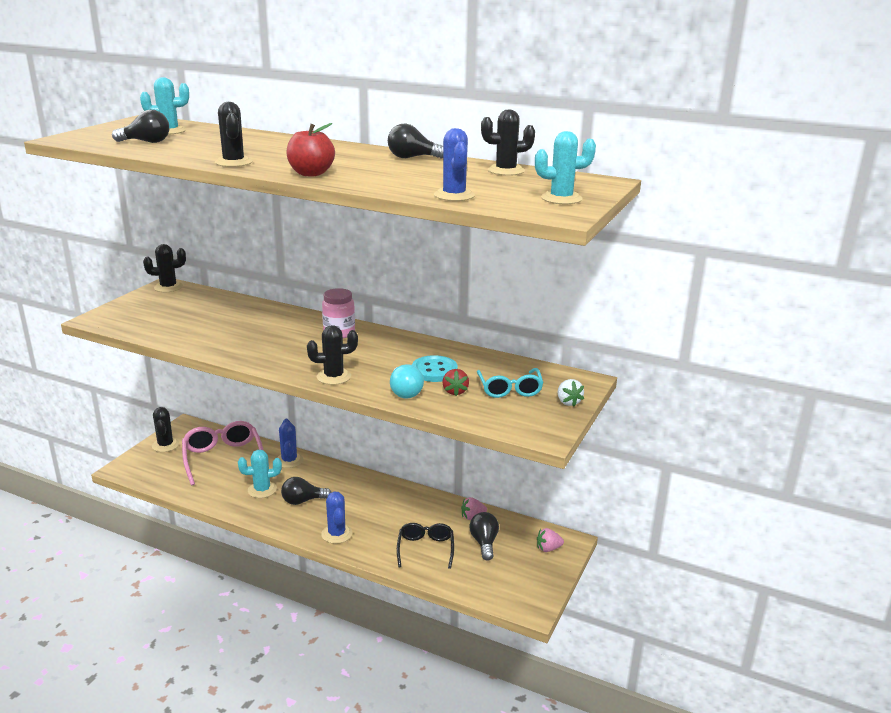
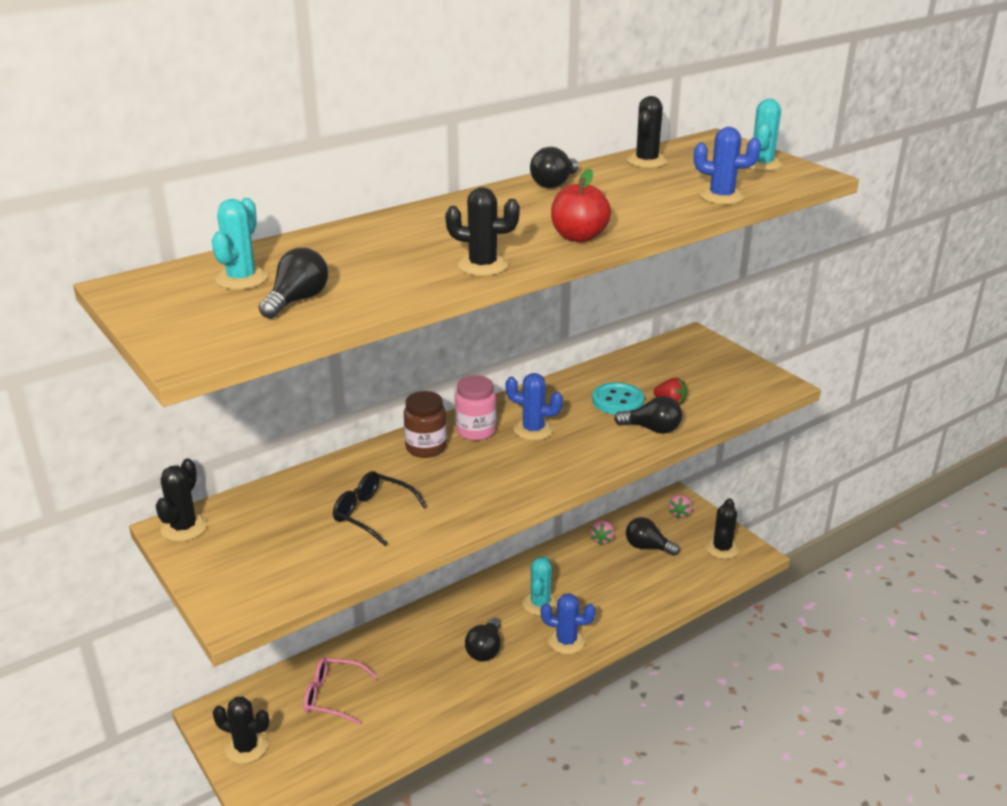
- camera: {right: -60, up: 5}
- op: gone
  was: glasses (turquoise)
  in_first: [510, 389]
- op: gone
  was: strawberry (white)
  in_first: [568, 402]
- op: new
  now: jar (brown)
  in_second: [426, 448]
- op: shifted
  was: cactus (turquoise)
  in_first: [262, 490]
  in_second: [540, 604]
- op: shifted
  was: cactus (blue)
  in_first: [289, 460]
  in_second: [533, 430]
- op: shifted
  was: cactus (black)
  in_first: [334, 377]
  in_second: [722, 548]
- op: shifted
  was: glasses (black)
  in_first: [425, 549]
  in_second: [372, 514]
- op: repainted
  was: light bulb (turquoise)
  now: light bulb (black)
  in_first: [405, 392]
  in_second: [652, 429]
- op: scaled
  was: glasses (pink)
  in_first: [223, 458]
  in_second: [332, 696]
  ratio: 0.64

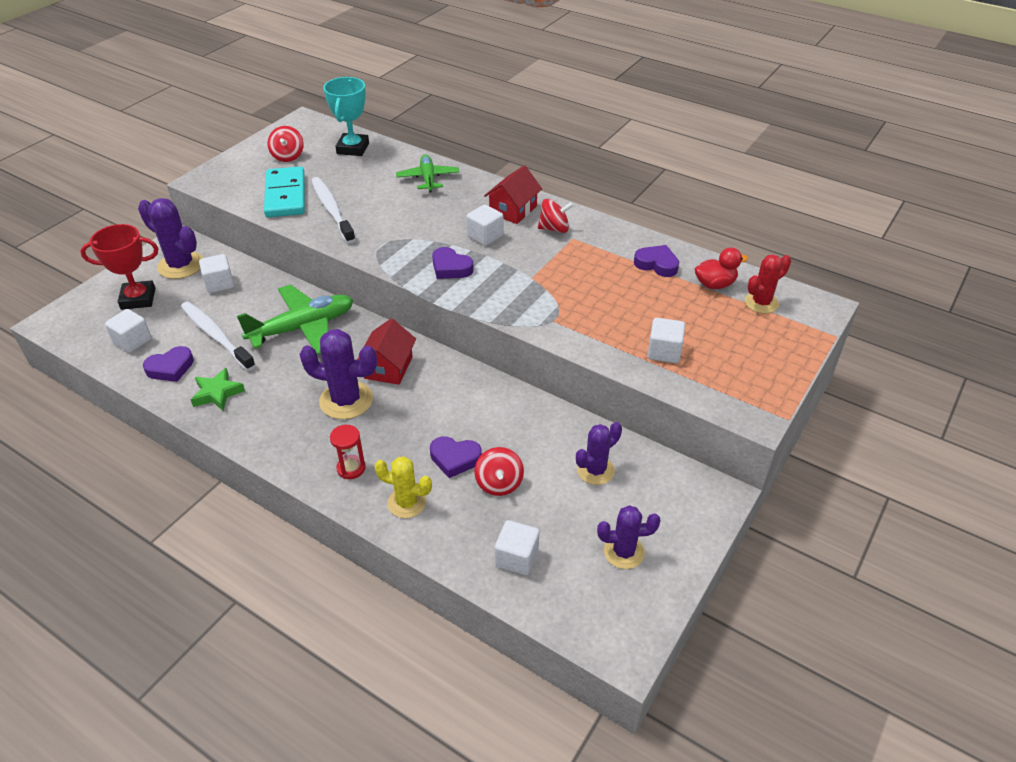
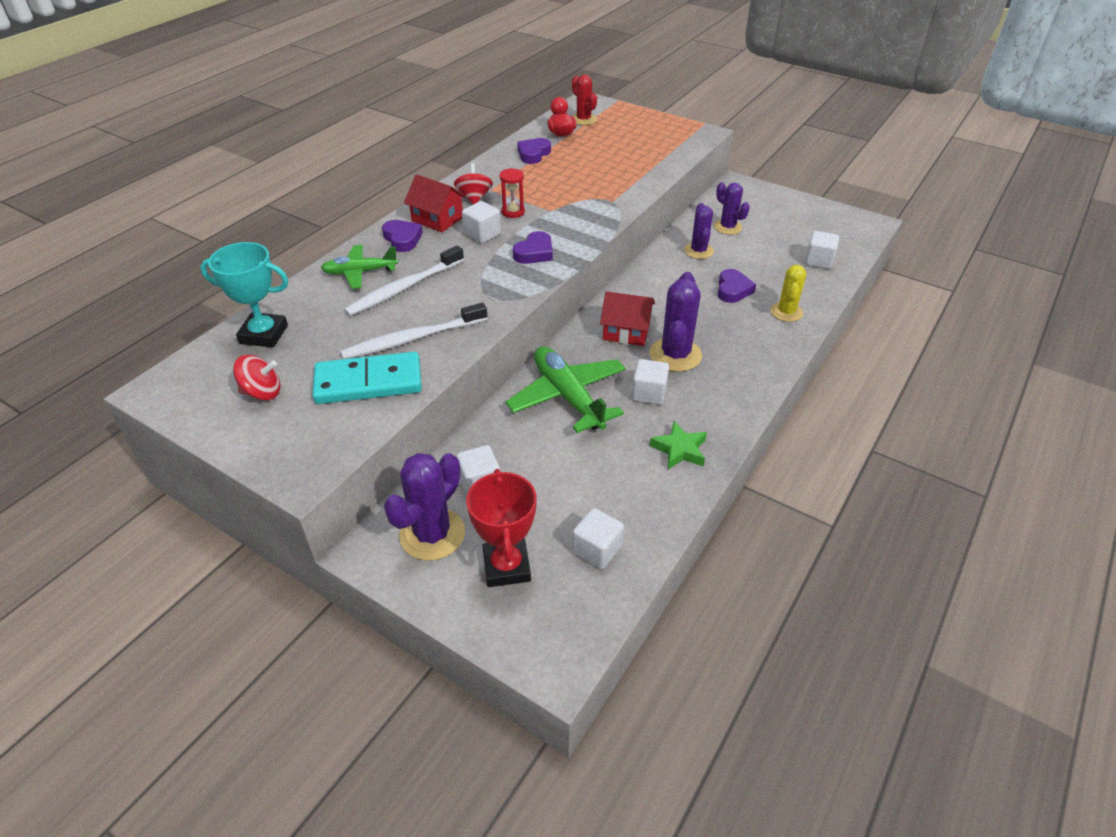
- camera: {right: -90, up: 0}
- op: gone
  was: spinning top (red)
  in_first: [499, 483]
- op: shifted
  was: heart (purple)
  in_first: [170, 368]
  in_second: [402, 239]
- op: shifted
  was: toothbrush (white)
  in_first: [216, 335]
  in_second: [403, 288]
- op: shifted
  was: hourglass (red)
  in_first: [351, 468]
  in_second: [513, 212]
- op: shifted
  was: cactus (purple)
  in_first: [624, 552]
  in_second: [698, 251]
- op: shifted
  was: cube (white)
  in_first: [664, 352]
  in_second: [649, 393]

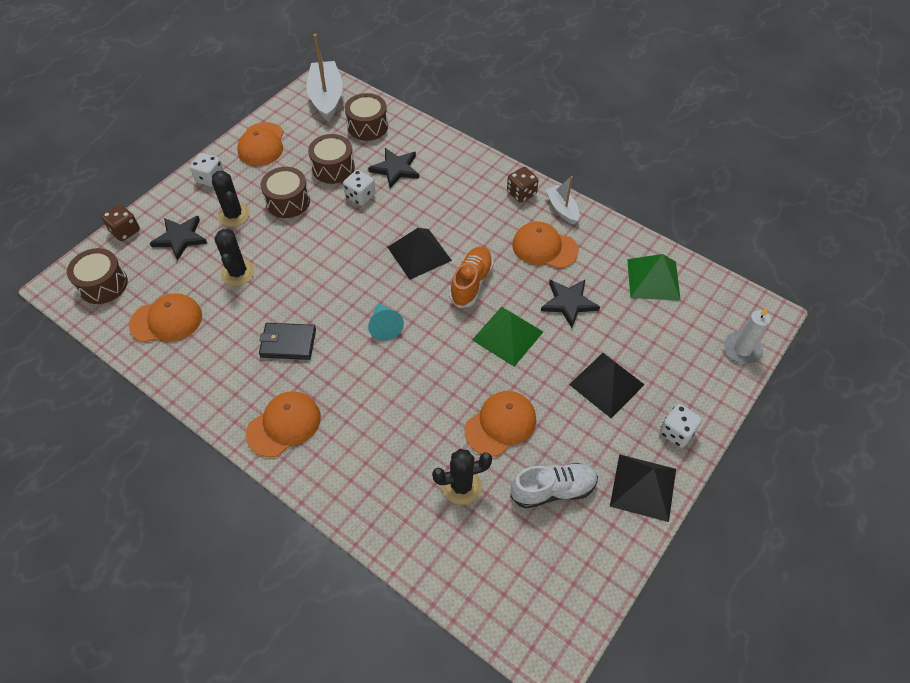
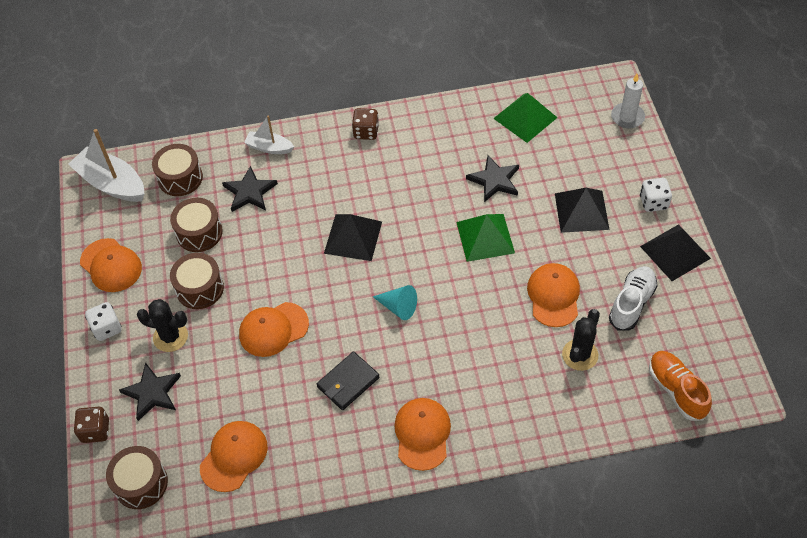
- camera: {right: -45, up: 0}
- op: gone
  was: cactus (black)
  in_first: [238, 273]
- op: gone
  was: dice (white)
  in_first: [360, 196]
- op: shifted
  was: shoe (orange)
  in_first: [471, 283]
  in_second: [676, 390]
- op: shifted
  was: cap (orange)
  in_first: [544, 248]
  in_second: [273, 329]
- op: shifted
  was: boat (white)
  in_first: [562, 209]
  in_second: [269, 147]

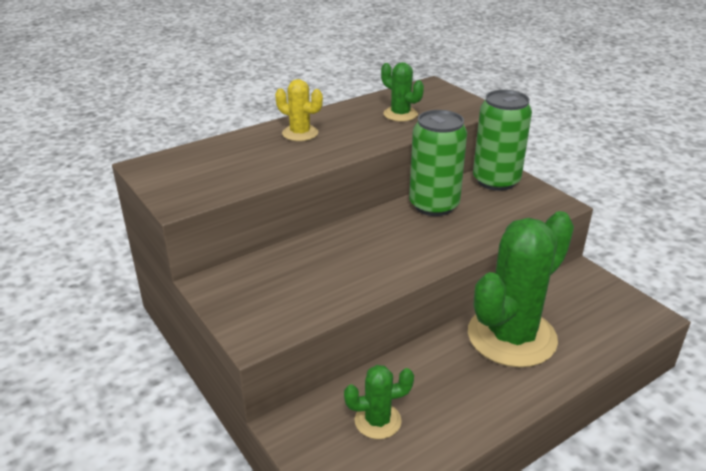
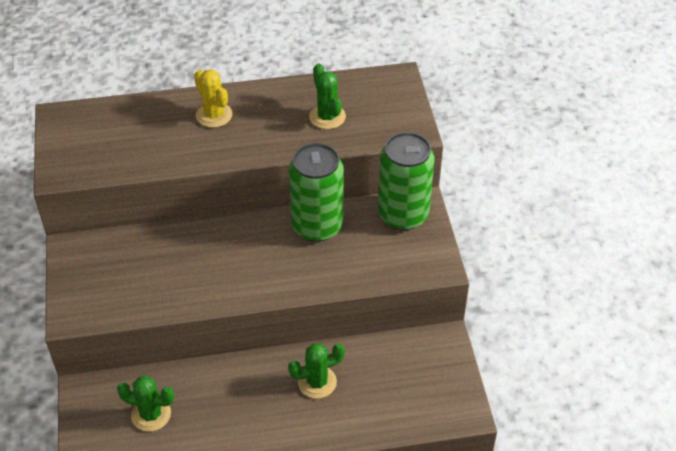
- camera: {right: 25, up: 15}
- op: scaled
  was: cactus (green)
  in_first: [511, 337]
  in_second: [317, 382]
  ratio: 0.46

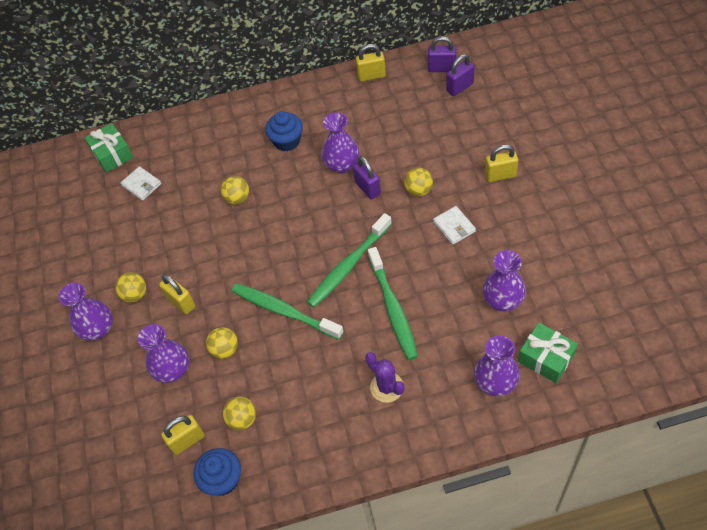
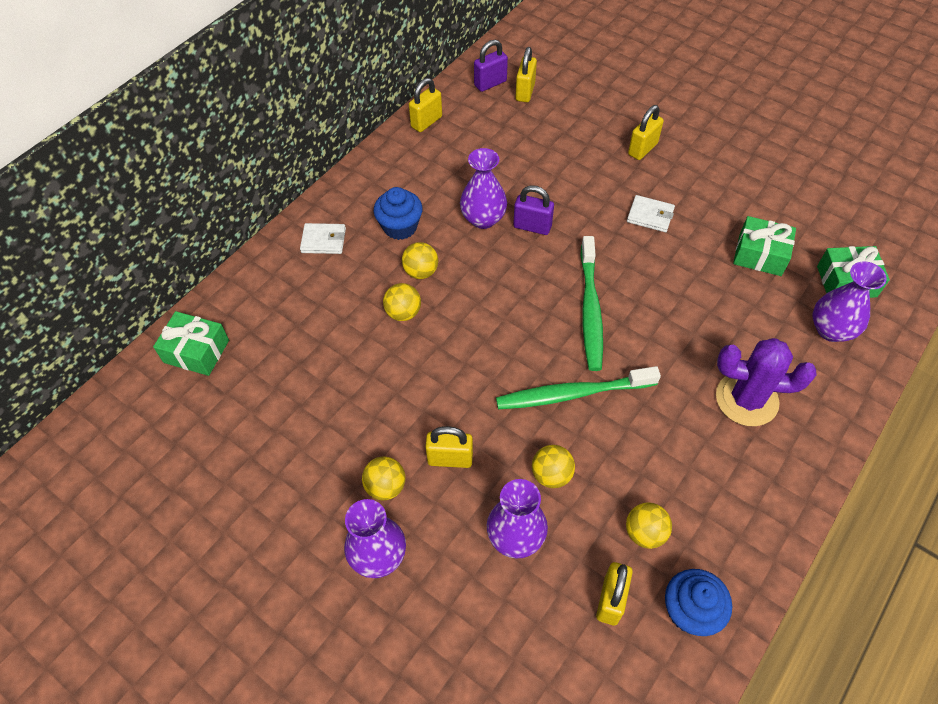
- camera: {right: -45, up: 0}
- op: gone
  was: toothbrush (green)
  in_first: [393, 308]
- op: shifted
  was: wallet (white)
  in_first: [141, 185]
  in_second: [323, 240]
- op: shifted
  was: ball (yellow)
  in_first: [418, 190]
  in_second: [421, 272]
- op: swapped
  was: vase (purple)
  now: gift (green)
  in_first: [502, 300]
  in_second: [760, 255]
- op: repainted
  was: padlock (purple)
  now: padlock (yellow)
  in_first: [460, 87]
  in_second: [525, 92]
- op: scaled
  was: cactus (purple)
  in_first: [386, 387]
  in_second: [746, 399]
  ratio: 1.51

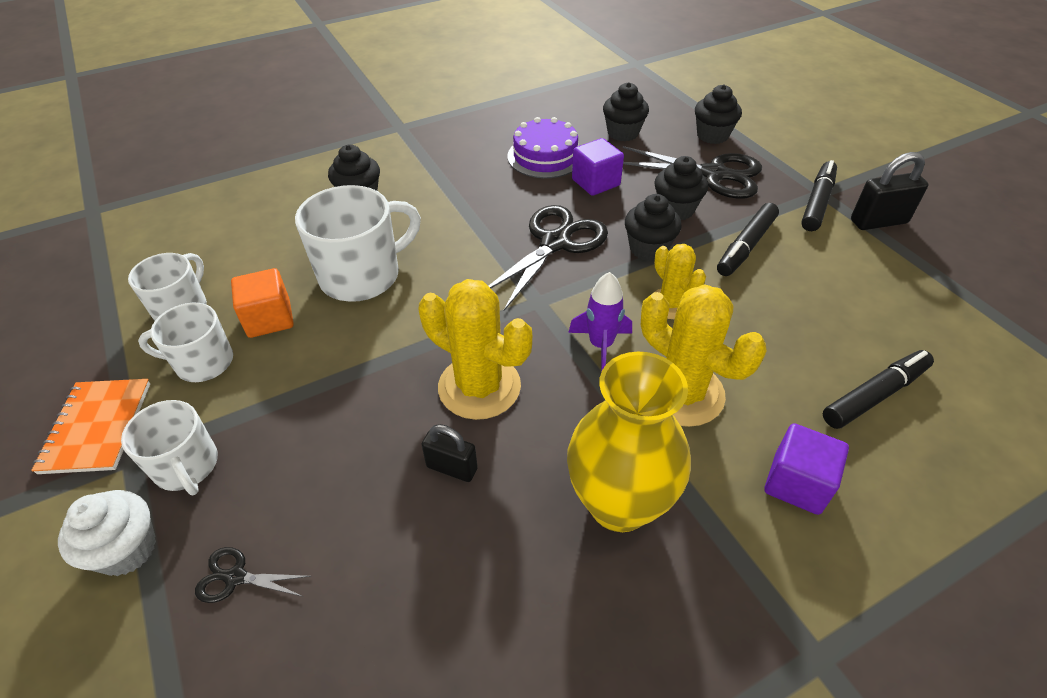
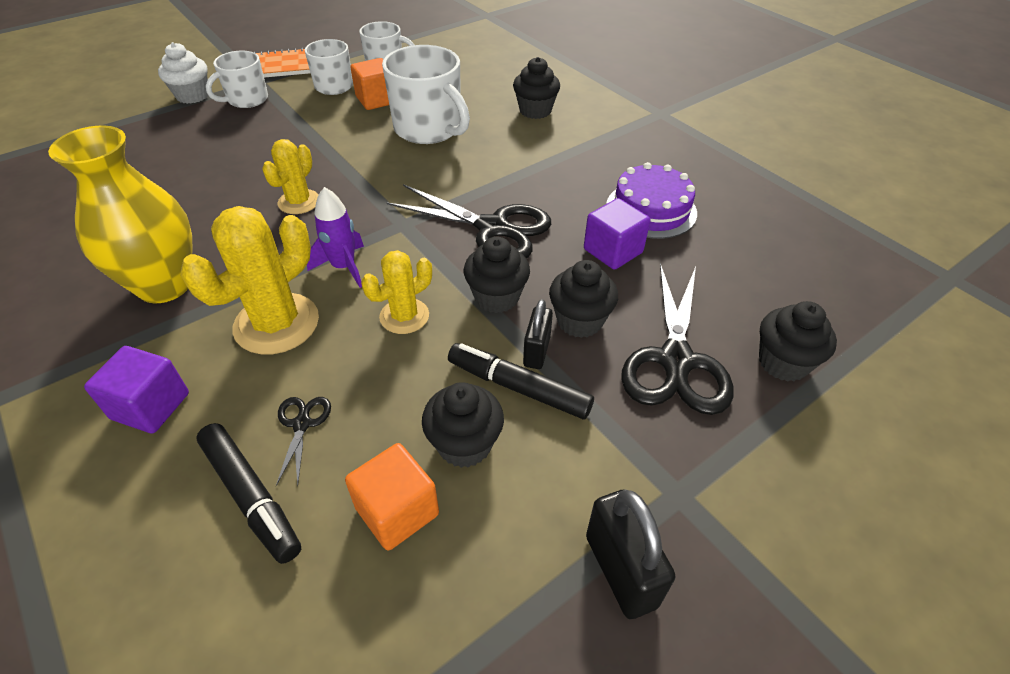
- camera: {right: 80, up: 0}
- op: gone
  was: marker (black)
  in_first: [817, 202]
- op: new
  now: cube (orange)
  in_second: [397, 511]
- op: shifted
  was: scissors (black)
  in_first: [235, 577]
  in_second: [302, 424]
- op: shifted
  was: padlock (black)
  in_first: [452, 468]
  in_second: [536, 351]
- op: shifted
  was: cupcake (black)
  in_first: [623, 133]
  in_second: [464, 444]
- op: scaled
  was: cactus (yellow)
  in_first: [479, 387]
  in_second: [299, 202]
  ratio: 0.6

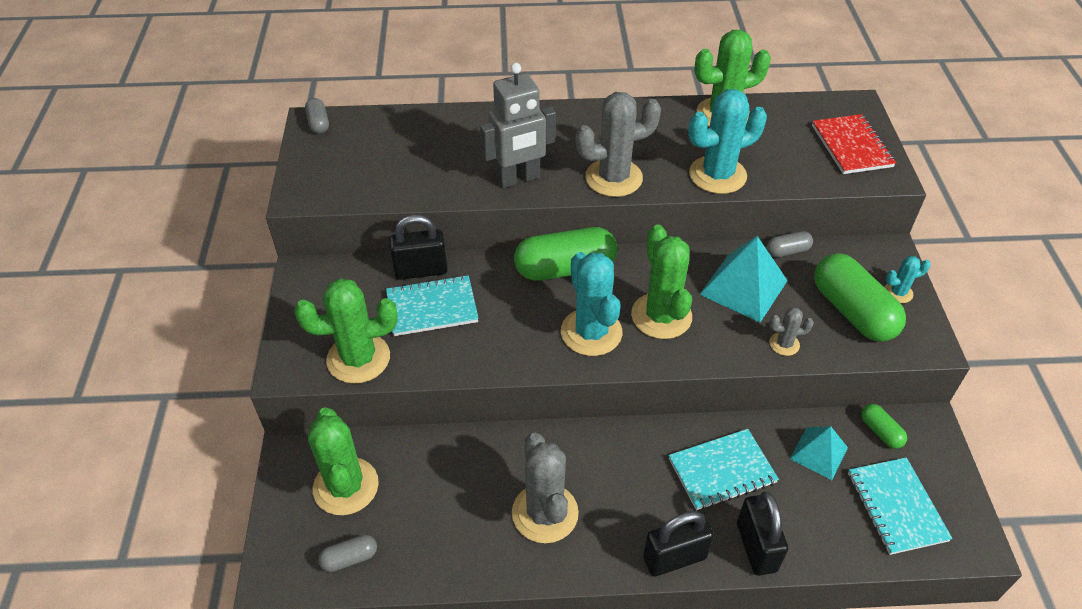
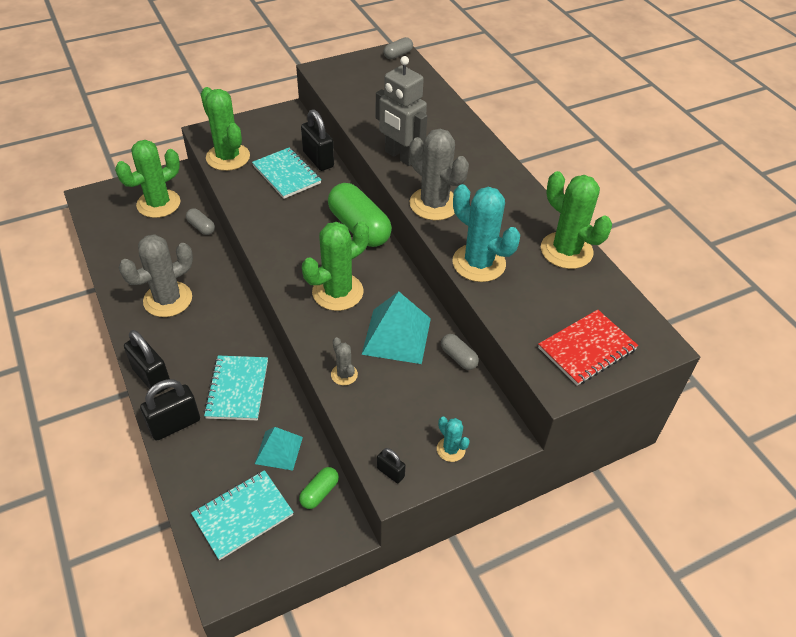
- camera: {right: 65, up: 0}
- op: gone
  was: cactus (turquoise)
  in_first: [591, 332]
- op: gone
  was: capsule (green)
  in_first: [852, 311]
- op: new
  now: padlock (black)
  in_second: [390, 472]
- op: shifted
  was: capsule (grey)
  in_first: [349, 558]
  in_second: [201, 227]
- op: rotated
  was: notebook (turquoise)
  in_first: [722, 471]
  in_second: [237, 389]
  clockwise: 45

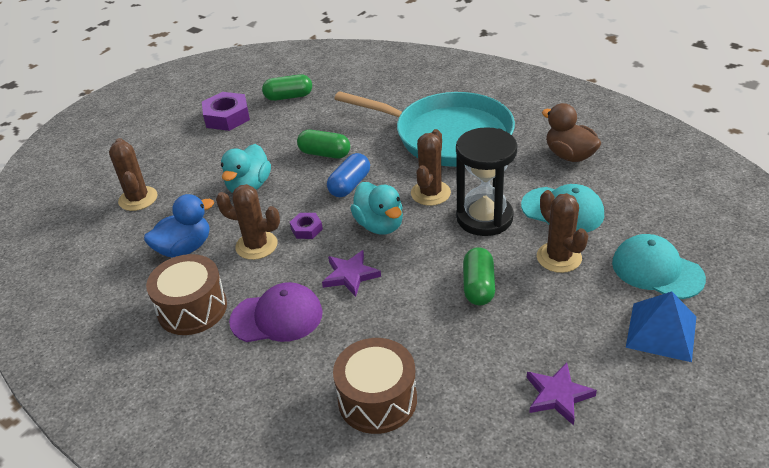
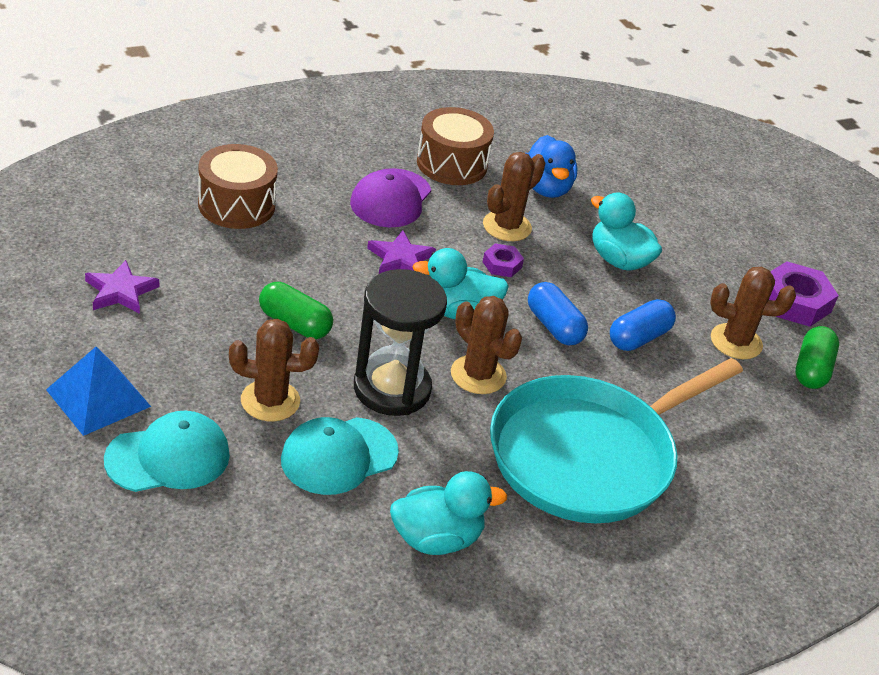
- camera: {right: 110, up: 0}
- op: shifted
  was: cactus (brown)
  in_first: [138, 199]
  in_second: [736, 342]
- op: repainted
  was: capsule (green)
  now: capsule (blue)
  in_first: [324, 154]
  in_second: [638, 338]
- op: repainted
  was: duck (brown)
  now: duck (turquoise)
  in_first: [569, 155]
  in_second: [436, 539]

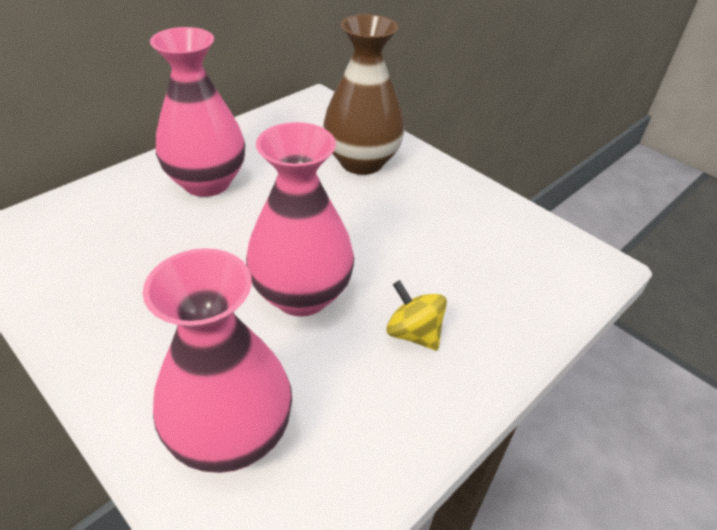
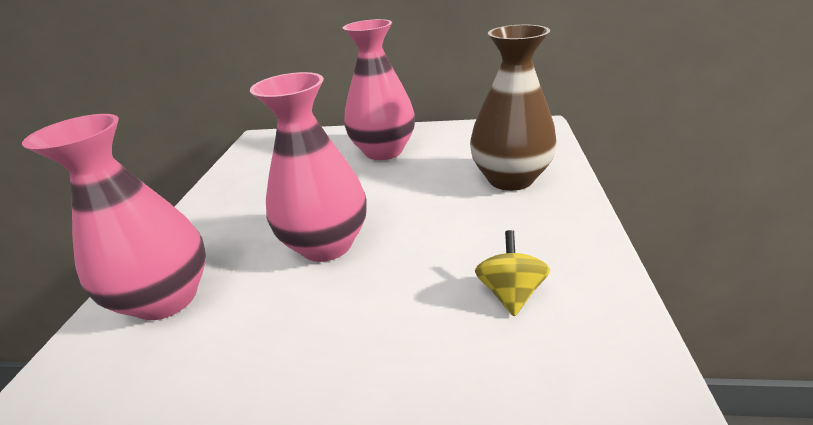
- camera: {right: 55, up: -10}
- op: shifted
  was: spinning top (yellow)
  in_first: [413, 333]
  in_second: [510, 293]

